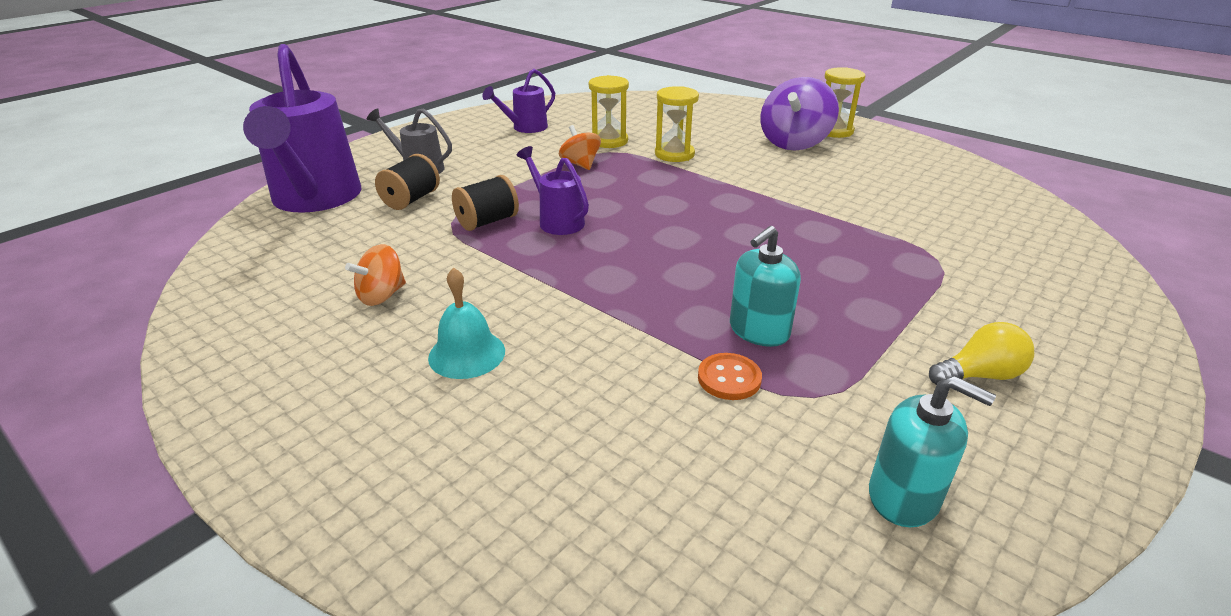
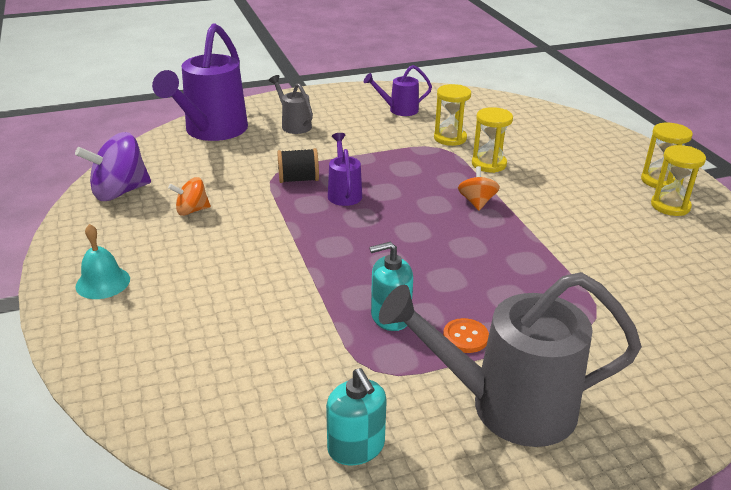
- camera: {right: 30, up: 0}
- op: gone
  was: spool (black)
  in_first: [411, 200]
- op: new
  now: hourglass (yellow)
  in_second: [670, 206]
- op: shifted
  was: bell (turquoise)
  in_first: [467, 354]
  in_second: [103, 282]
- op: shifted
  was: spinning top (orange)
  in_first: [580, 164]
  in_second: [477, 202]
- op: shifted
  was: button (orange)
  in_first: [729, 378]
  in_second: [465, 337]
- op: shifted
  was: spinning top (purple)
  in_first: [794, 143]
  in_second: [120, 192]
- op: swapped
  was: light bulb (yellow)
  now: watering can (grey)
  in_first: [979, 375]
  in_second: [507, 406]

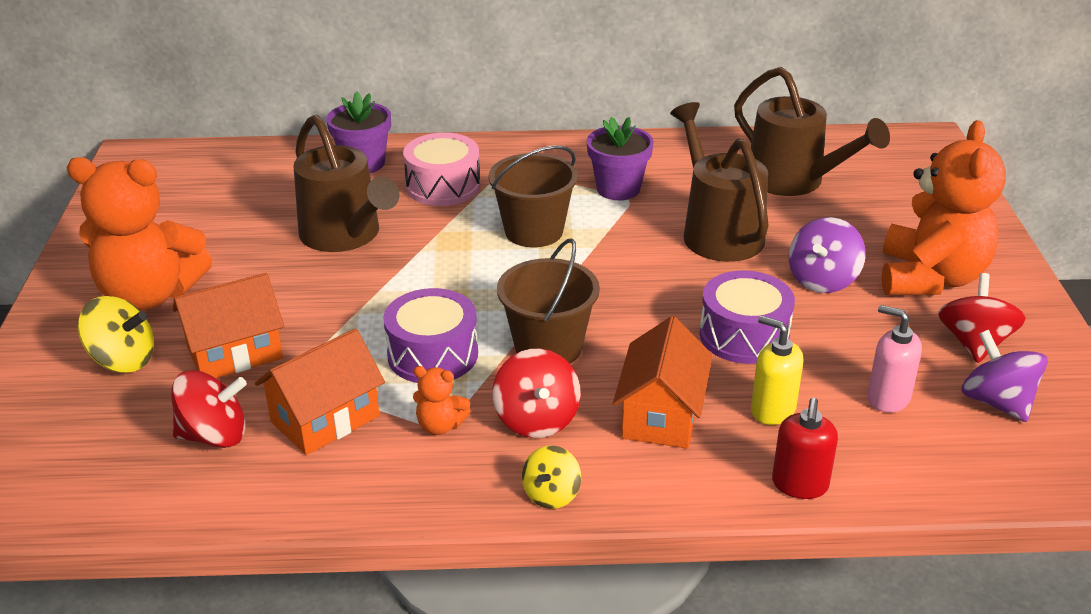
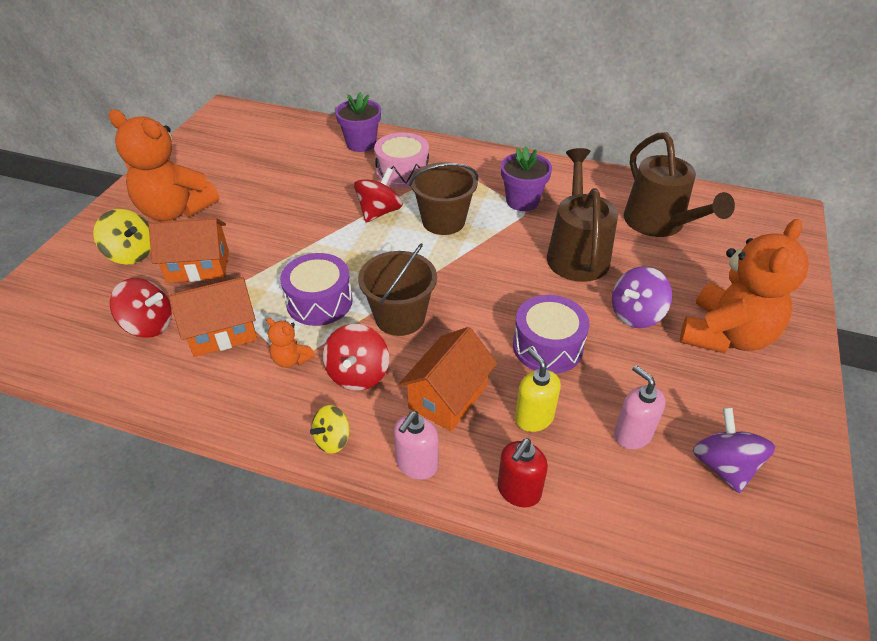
- camera: {right: 20, up: 10}
- op: gone
  was: watering can (brown)
  in_first: [345, 236]
- op: new
  now: soap dispenser (pink)
  in_second: [416, 464]
- op: shifted
  was: spinning top (red)
  in_first: [974, 343]
  in_second: [379, 212]

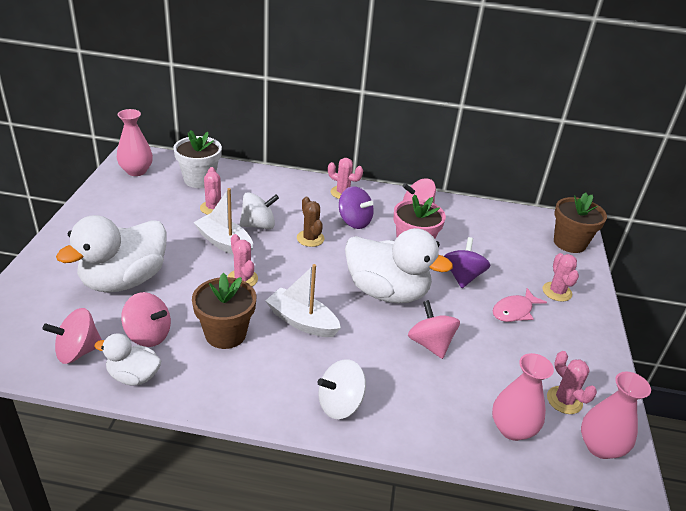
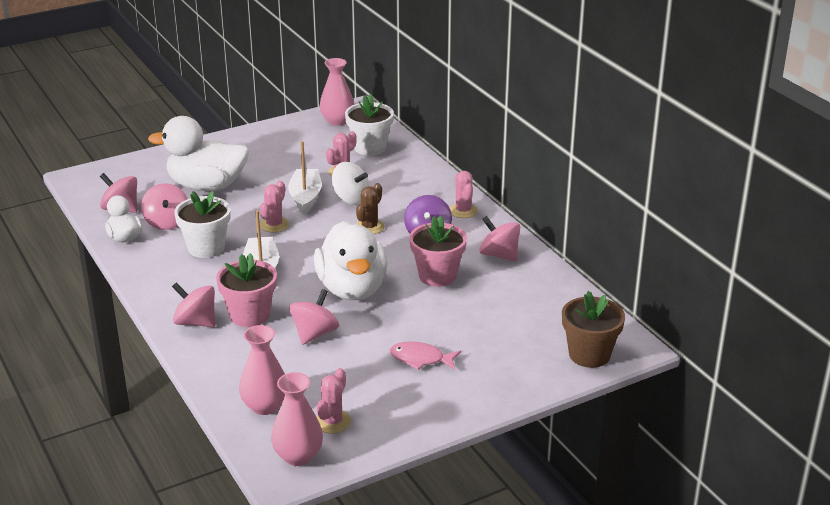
- camera: {right: 55, up: -5}
- op: gone
  was: spinning top (purple)
  in_first: [462, 276]
- op: gone
  was: cactus (pink)
  in_first: [557, 292]
- op: new
  now: flower pot (pink)
  in_second: [250, 315]
- op: repainted
  was: flower pot (brown)
  now: flower pot (white)
  in_first: [225, 334]
  in_second: [206, 248]
- op: repainted
  was: spinning top (white)
  now: spinning top (pink)
  in_first: [340, 404]
  in_second: [196, 322]

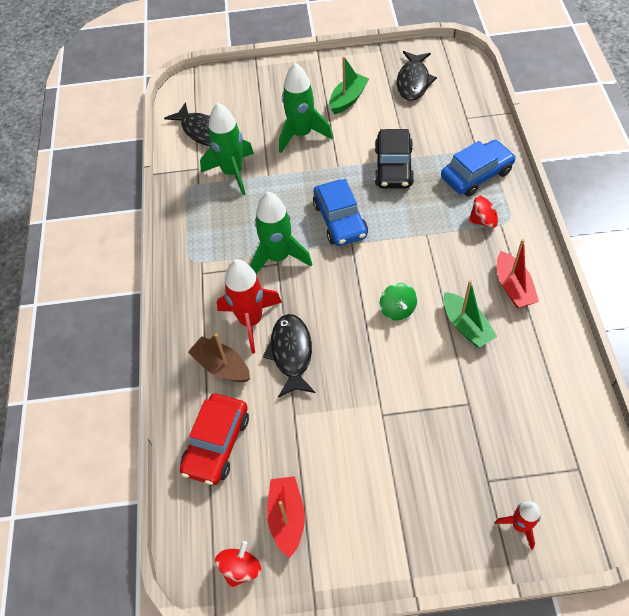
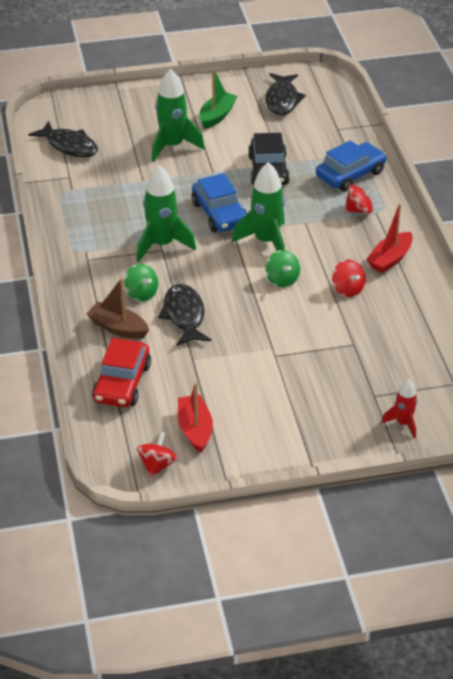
- camera: {right: -10, up: -15}
- op: shifted
  was: rocket (green)
  in_first: [232, 172]
  in_second: [266, 241]
- op: swapped
  was: rocket (red)
  now: spinning top (green)
  in_first: [251, 321]
  in_second: [141, 293]
- op: swapped
  was: boat (green)
  now: spinning top (red)
  in_first: [466, 326]
  in_second: [347, 289]
- op: rotated
  was: boat (red)
  in_first: [513, 287]
  in_second: [390, 259]
  clockwise: 60

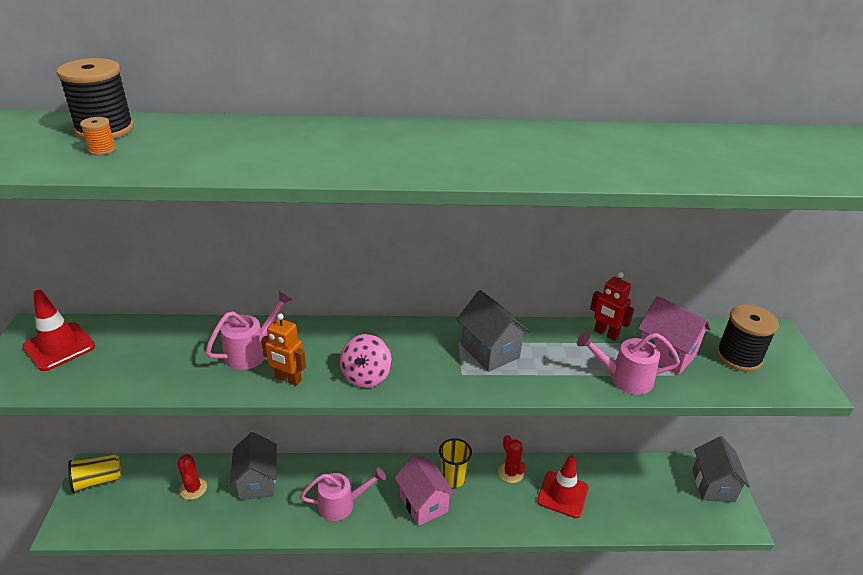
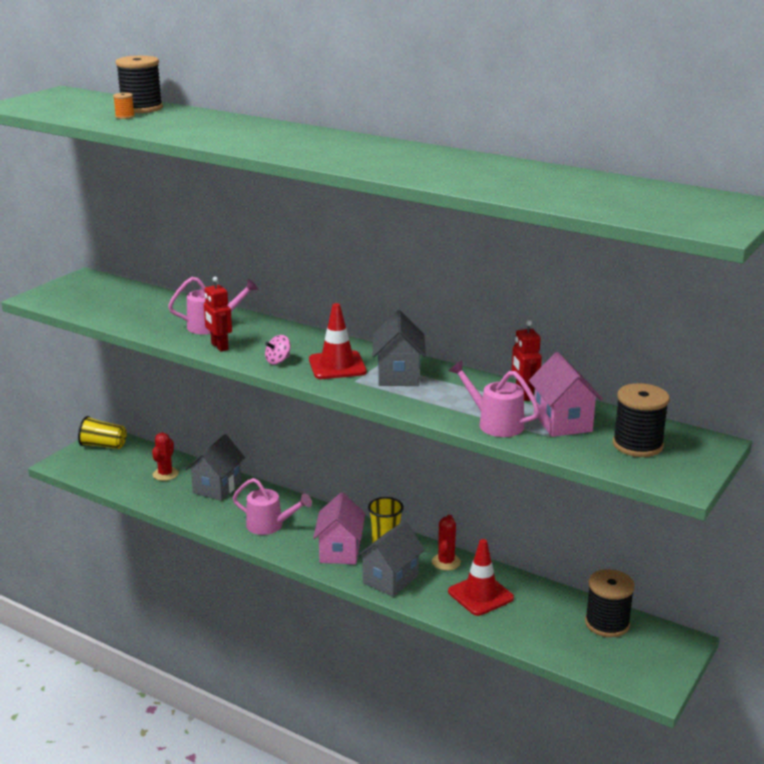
- camera: {right: 35, up: -10}
- op: new
  now: spool (black)
  in_second: [607, 623]
- op: shifted
  was: traffic cone (red)
  in_first: [59, 347]
  in_second: [337, 366]
- op: shifted
  was: house (grey)
  in_first: [713, 485]
  in_second: [390, 579]
- op: repainted
  was: robot (orange)
  now: robot (red)
  in_first: [288, 379]
  in_second: [219, 346]
- op: scaled
  was: spinning top (pink)
  in_first: [366, 376]
  in_second: [278, 361]
  ratio: 0.65

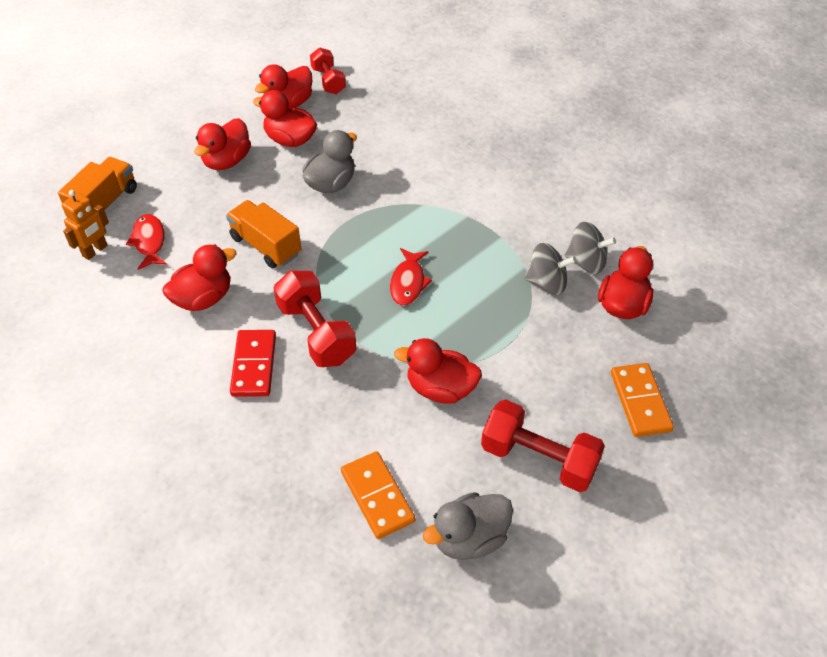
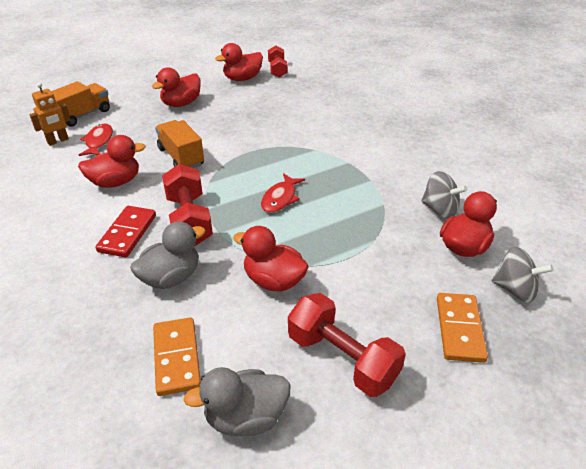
- camera: {right: 15, up: -10}
- op: gone
  was: duck (red)
  in_first: [290, 140]
- op: shifted
  was: duck (grey)
  in_first: [331, 184]
  in_second: [171, 277]
- op: shifted
  was: spinning top (grey)
  in_first: [547, 283]
  in_second: [515, 289]

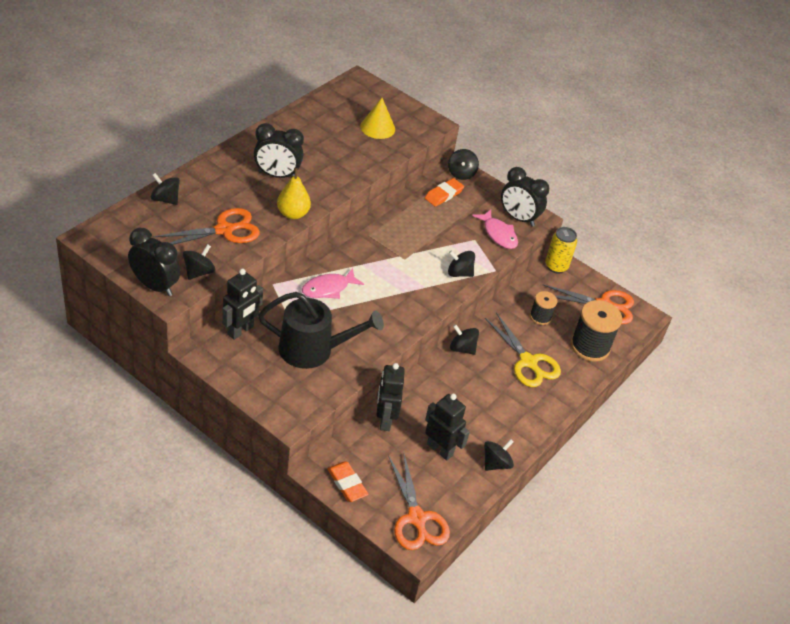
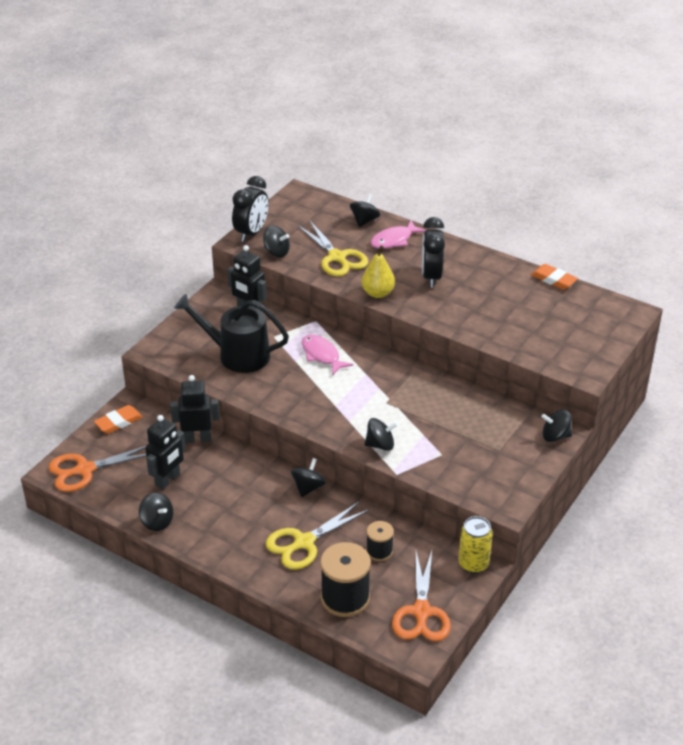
- camera: {right: 90, up: -5}
- op: gone
  was: cone (yellow)
  in_first: [377, 127]
- op: gone
  was: clock (black)
  in_first: [518, 218]
- op: shifted
  was: eraser (orange)
  in_first: [444, 195]
  in_second: [553, 279]
- op: shifted
  was: fish (pink)
  in_first: [498, 234]
  in_second: [394, 240]
- op: repainted
  was: scissors (orange)
  now: scissors (yellow)
  in_first: [224, 230]
  in_second: [337, 257]
- op: rotated
  was: watering can (black)
  in_first: [313, 350]
  in_second: [237, 355]
  clockwise: 105
- op: rotated
  was: spinning top (black)
  in_first: [459, 273]
  in_second: [380, 445]
  clockwise: 75

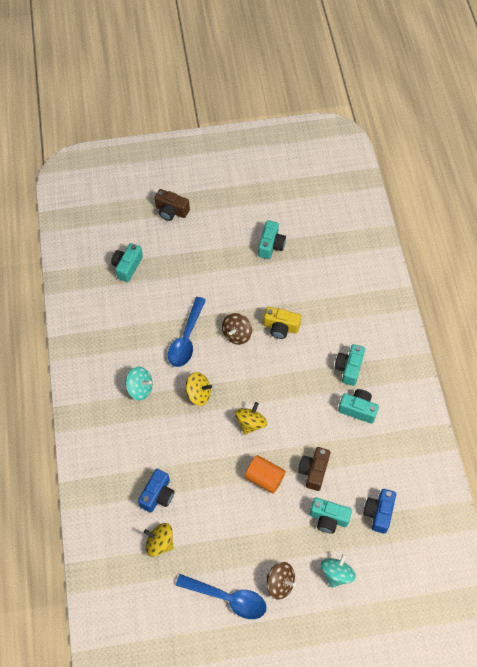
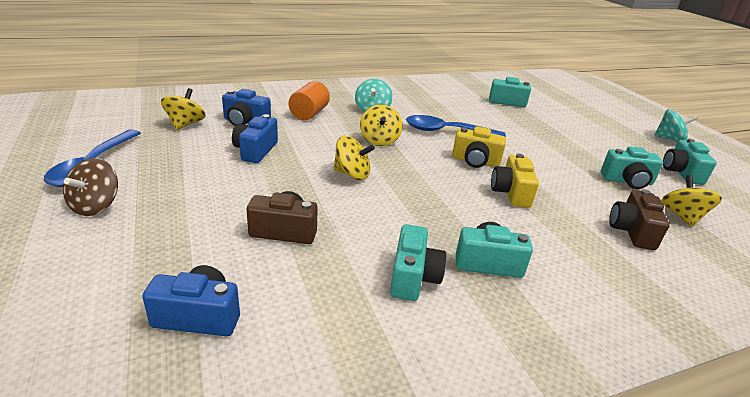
- camera: {right: 75, up: -30}
- op: new
  now: camera (blue)
  in_second: [255, 151]
- op: new
  now: spinning top (yellow)
  in_second: [682, 216]
- op: shifted
  was: camera (brown)
  in_first: [171, 211]
  in_second: [631, 231]
- op: shifted
  was: cylinder (orange)
  in_first: [264, 478]
  in_second: [309, 113]
- op: shifted
  was: camera (turquoise)
  in_first: [328, 518]
  in_second: [681, 172]
- op: shifted
  was: spinning top (turquoise)
  in_first: [336, 574]
  in_second: [669, 139]
- op: swapped
  was: spinning top (brown)
  now: camera (yellow)
  in_first: [237, 334]
  in_second: [475, 161]

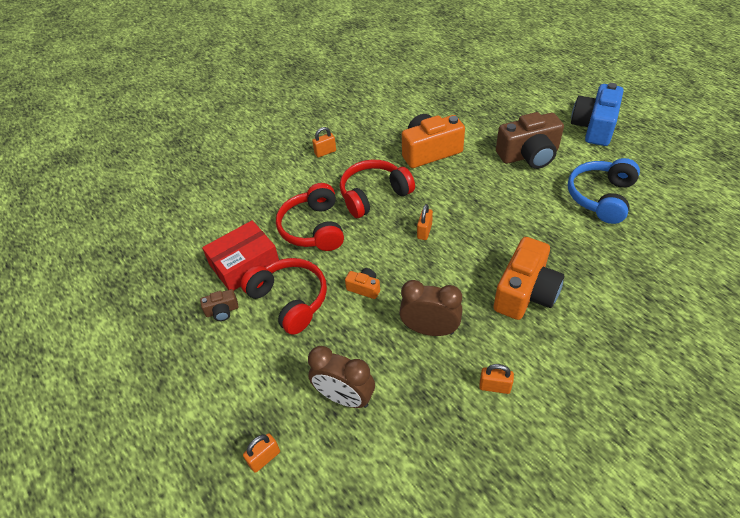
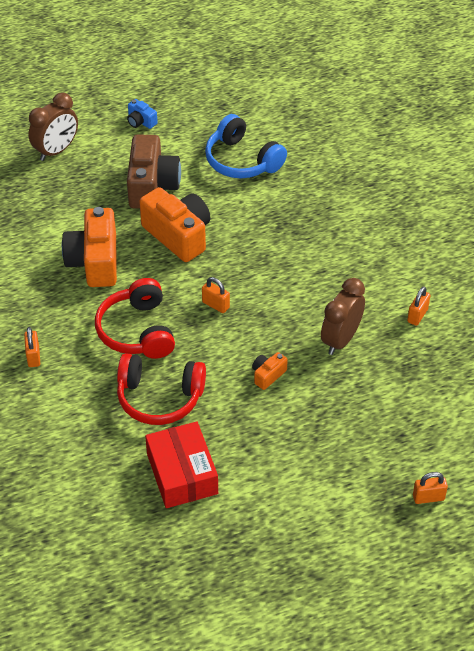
- camera: {right: -75, up: 0}
- op: gone
  was: camera (brown)
  in_first: [222, 311]
- op: gone
  was: headphones (red)
  in_first: [290, 300]
- op: shifted
  was: clock (brown)
  in_first: [344, 397]
  in_second: [56, 151]
- op: shifted
  was: camera (orange)
  in_first: [525, 293]
  in_second: [178, 235]
- op: rotated
  was: padlock (orange)
  in_first: [264, 458]
  in_second: [428, 497]
  clockwise: -75
- op: scaled
  was: camera (blue)
  in_first: [594, 127]
  in_second: [141, 121]
  ratio: 0.46

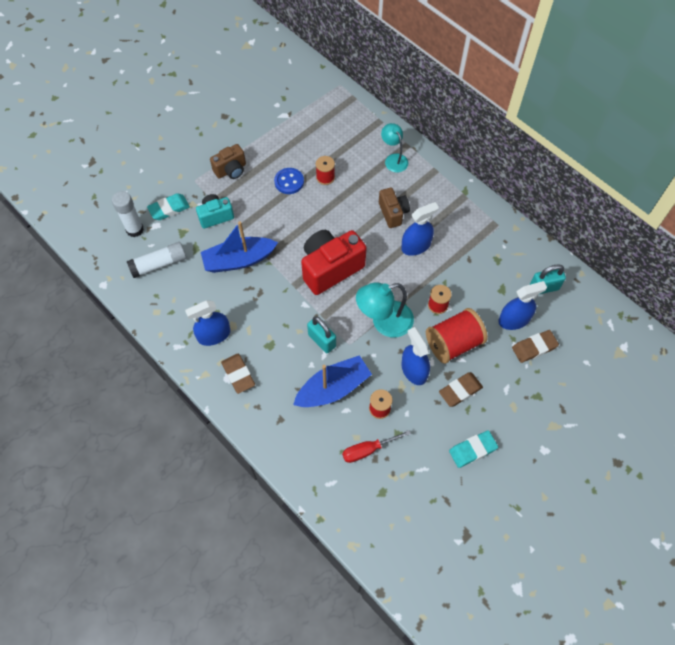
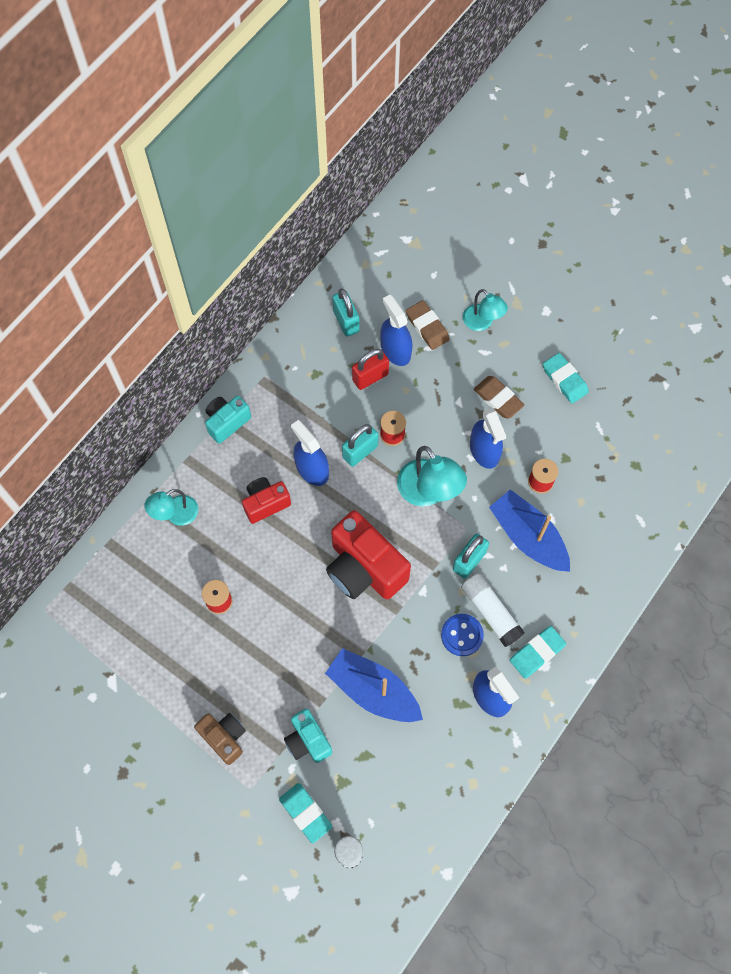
- camera: {right: -100, up: 5}
- op: gone
  was: screwdriver (red)
  in_first: [367, 450]
- op: gone
  was: spool (red)
  in_first: [453, 343]
- op: new
  now: camera (turquoise)
  in_second: [227, 422]
- op: new
  now: padlock (turquoise)
  in_second: [360, 451]
- op: new
  now: padlock (red)
  in_second: [370, 377]
- op: new
  now: lamp (turquoise)
  in_second: [482, 322]
- op: shifted
  was: glue stick (white)
  in_first: [159, 264]
  in_second: [490, 612]
- op: shifted
  was: button (blue)
  in_first: [289, 182]
  in_second: [462, 635]
- op: repainted
  was: eraser (brown)
  now: eraser (turquoise)
  in_first: [238, 374]
  in_second: [537, 653]
- op: repainted
  was: camera (brown)
  now: camera (red)
  in_first: [393, 213]
  in_second: [265, 503]
- op: rotated
  was: boat (blue)
  in_first: [239, 260]
  in_second: [373, 691]
  clockwise: 150
- op: rotated
  was: spray bottle (blue)
  in_first: [414, 370]
  in_second: [484, 450]
  clockwise: -75

